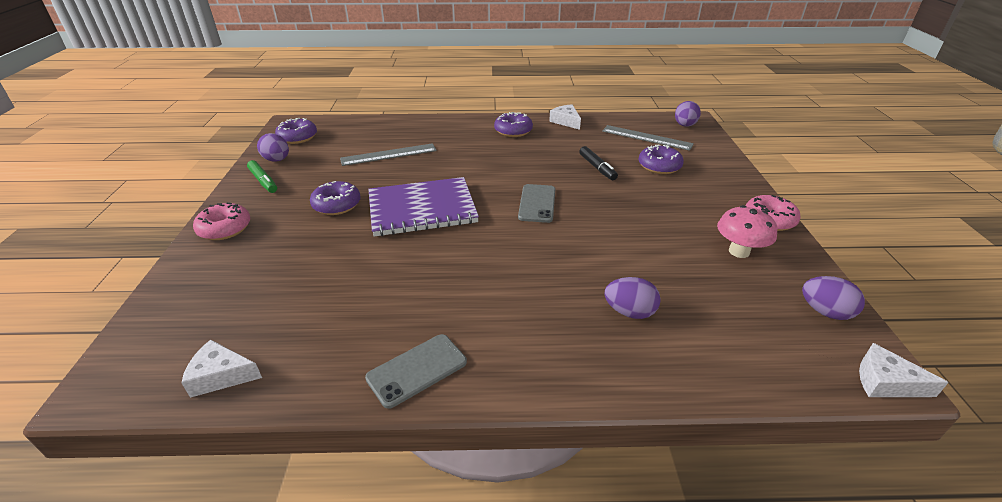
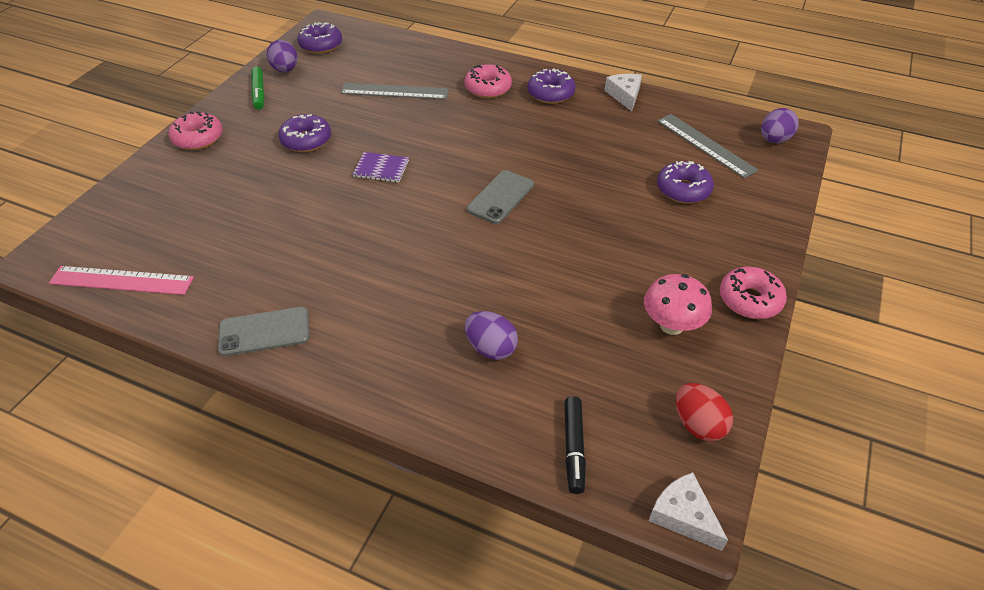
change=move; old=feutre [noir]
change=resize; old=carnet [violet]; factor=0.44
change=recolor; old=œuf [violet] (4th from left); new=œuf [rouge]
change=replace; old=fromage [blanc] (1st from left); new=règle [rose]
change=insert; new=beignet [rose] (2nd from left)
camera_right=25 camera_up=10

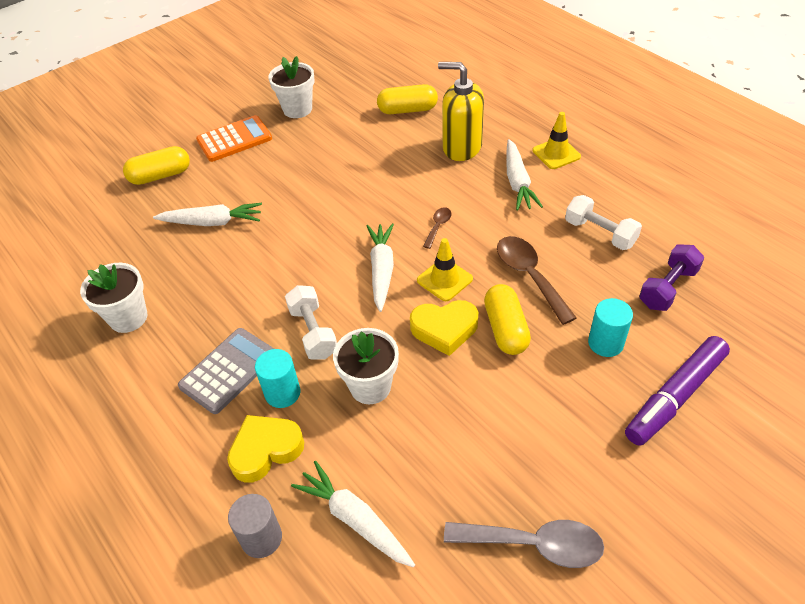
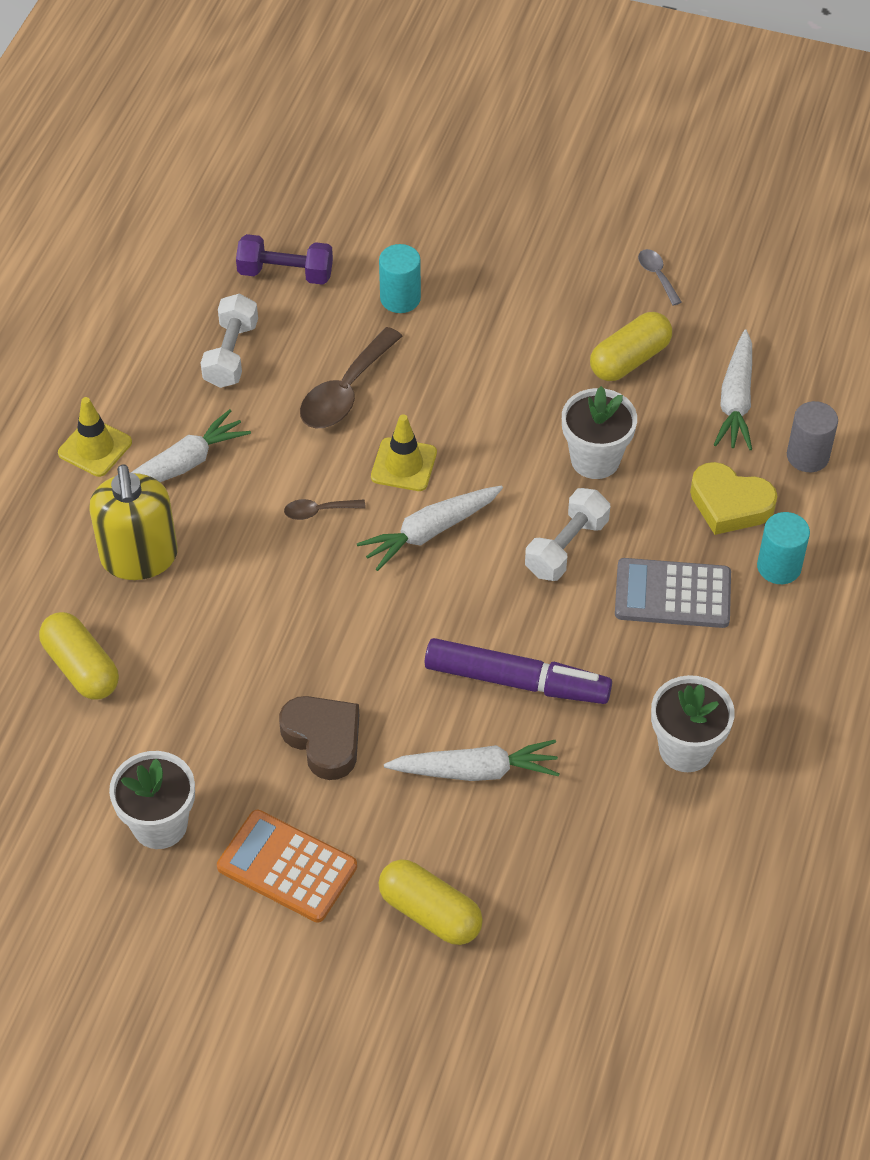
change=rotate; old=carotte [blanc] (1st from left in the first image); degrees=120
change=move; old=gélule [jaune] (3rd from left)
change=delete; old=cœur [jaune] (2nd from left)
change=move; old=feutre [violet]
change=move; old=cylindre [turquoise] (1st from left in the first image); new=cylindre [turquoise] (2nd from left)
change=resize; old=cuillère [gris]; factor=0.51
change=insert; new=cœur [marron]
camera_right=-125 camera_up=5

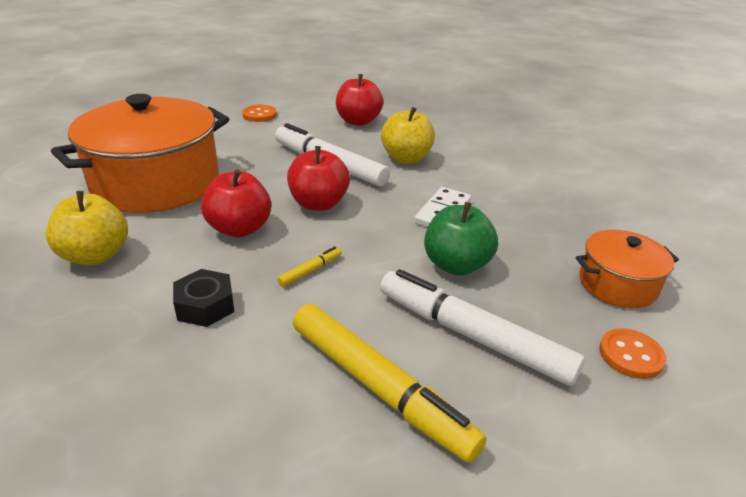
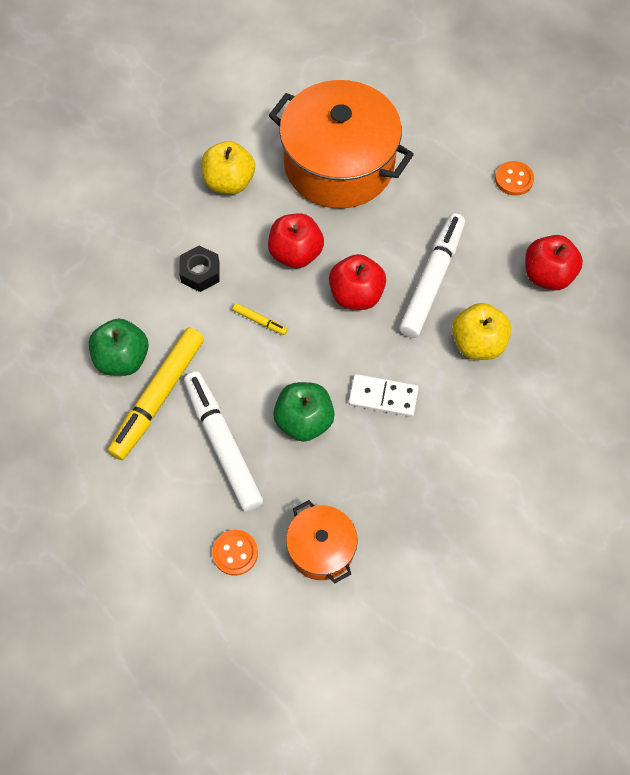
change=rotate; old=feutre [blanc] (2nd from left in the first image); degrees=-45
change=insert; new=pomme [vert] (1st from left)
camera_right=75 camera_up=30

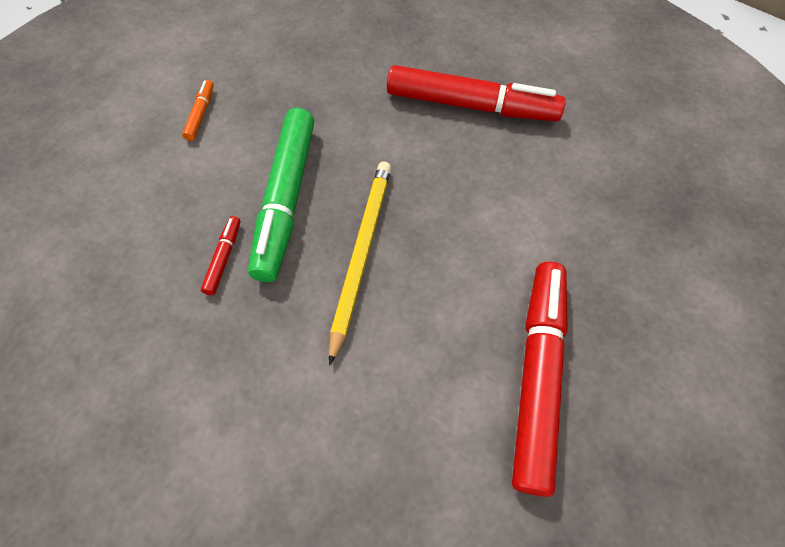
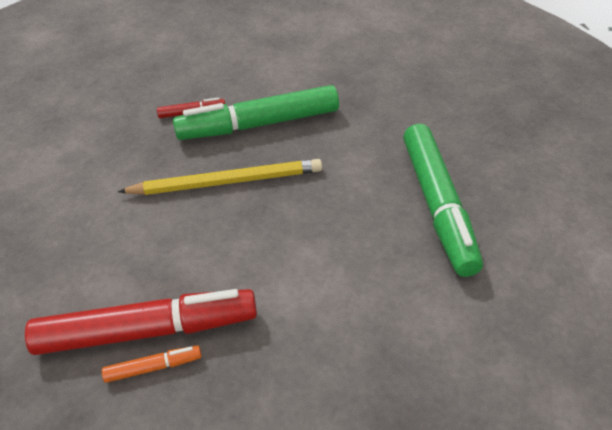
change=recolor; old=feutre [rouge] (2nd from left); new=feutre [vert] (2nd from left)
change=move; old=feutre [orange]
camera_right=70 camera_up=-15

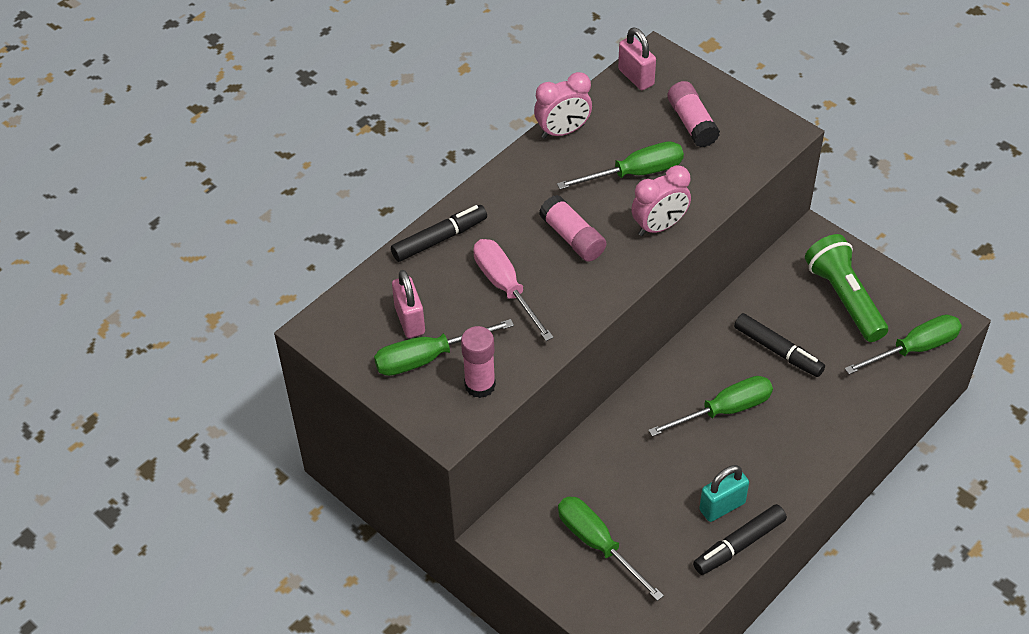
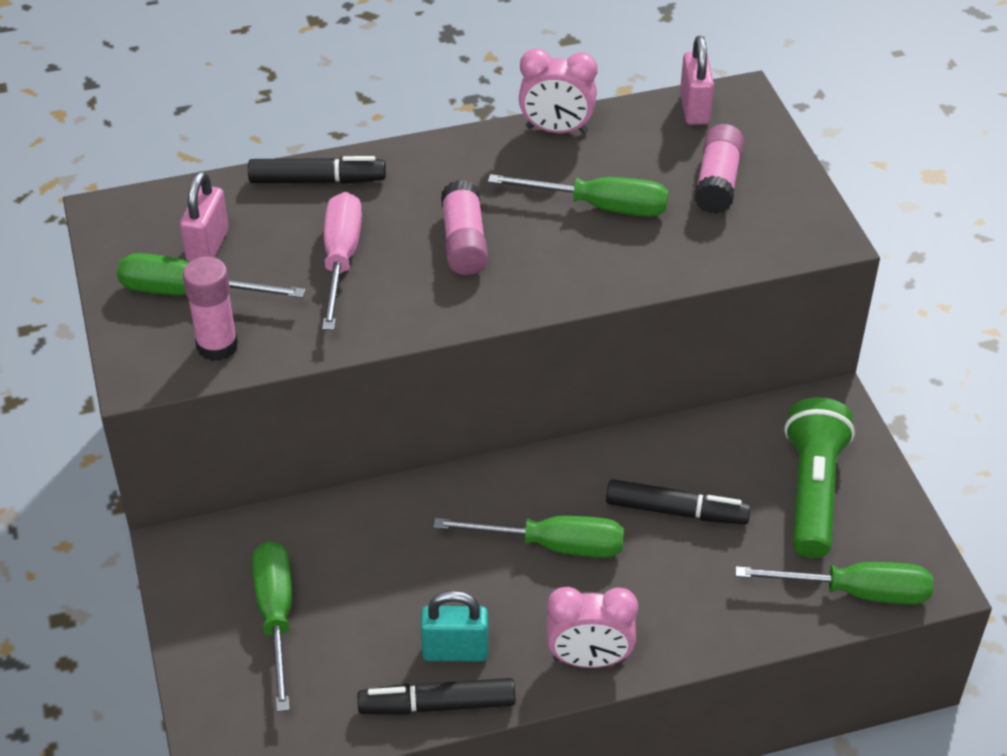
change=move; old=réveil [rose] (2nd from left)
change=rotate; old=feutre [noir] (3rd from left); degrees=-60
camera_right=30 camera_up=-5

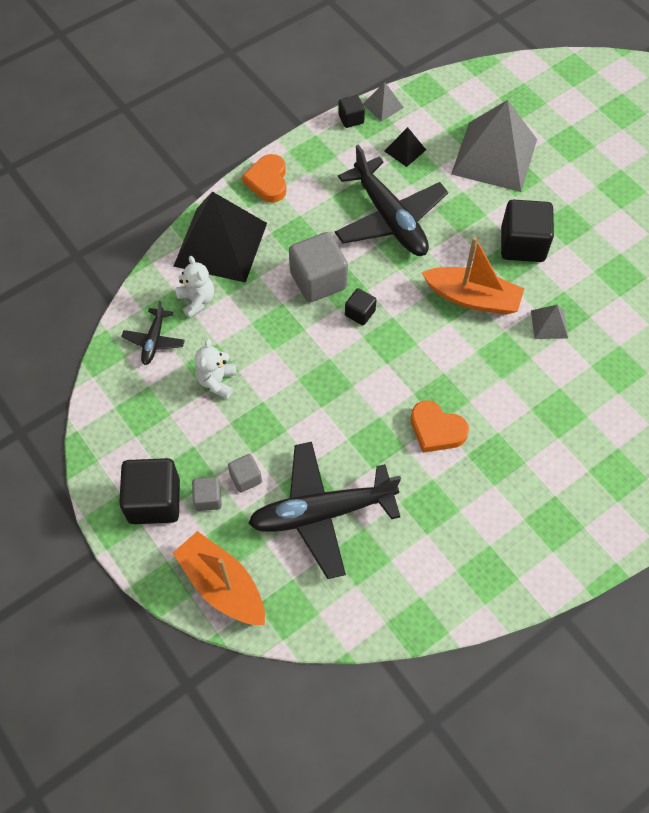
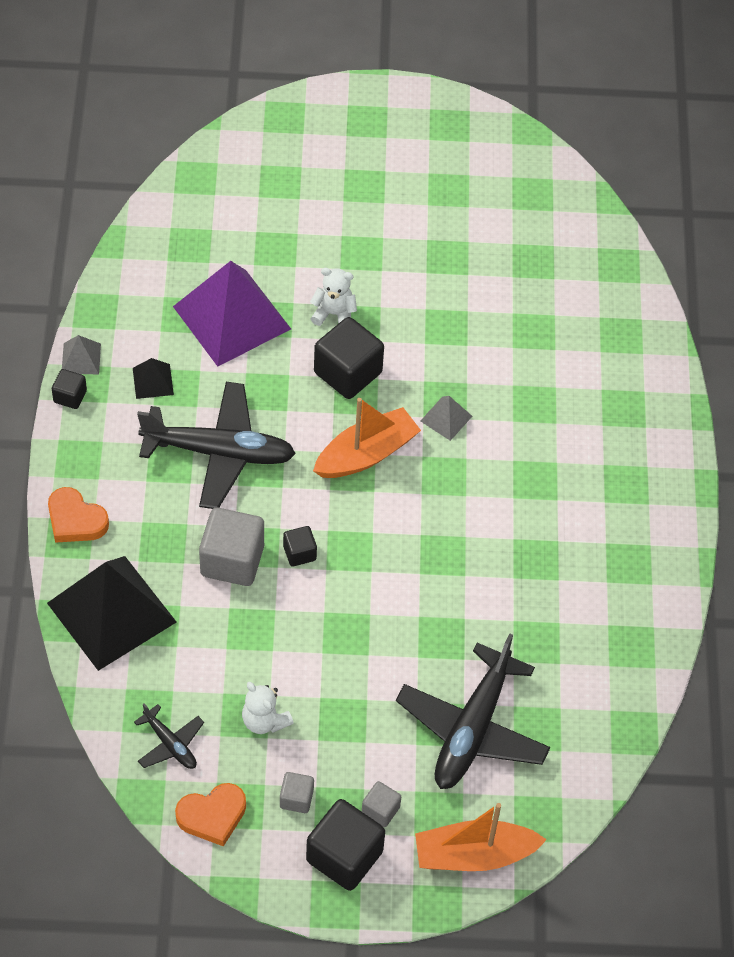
change=recolor; old=pyramide [gris] (2nd from left); new=pyramide [violet]
change=move; old=ours en peluche [blanc] (1st from left in the first image); new=ours en peluche [blanc] (2nd from left)
change=move; old=cœur [orange] (2nd from left)
change=move; old=cube [gris] (2nd from left)
camera_right=-55 camera_up=-5

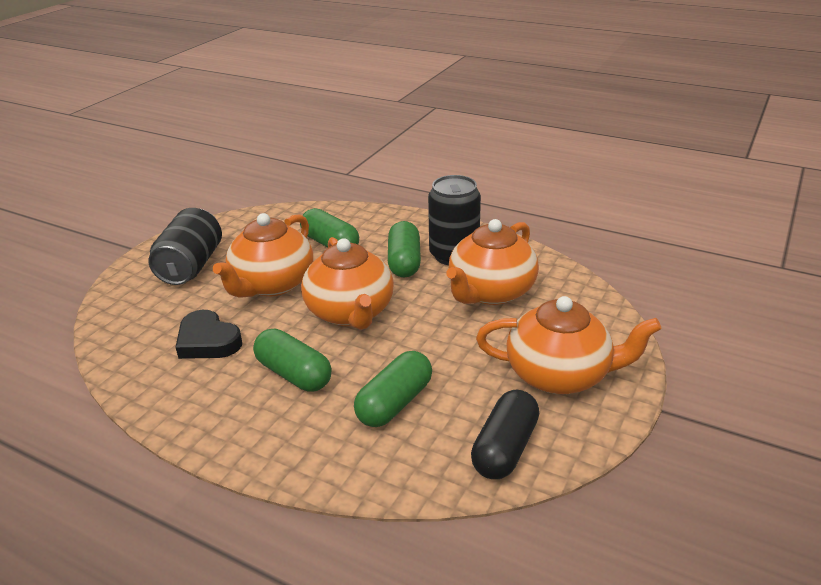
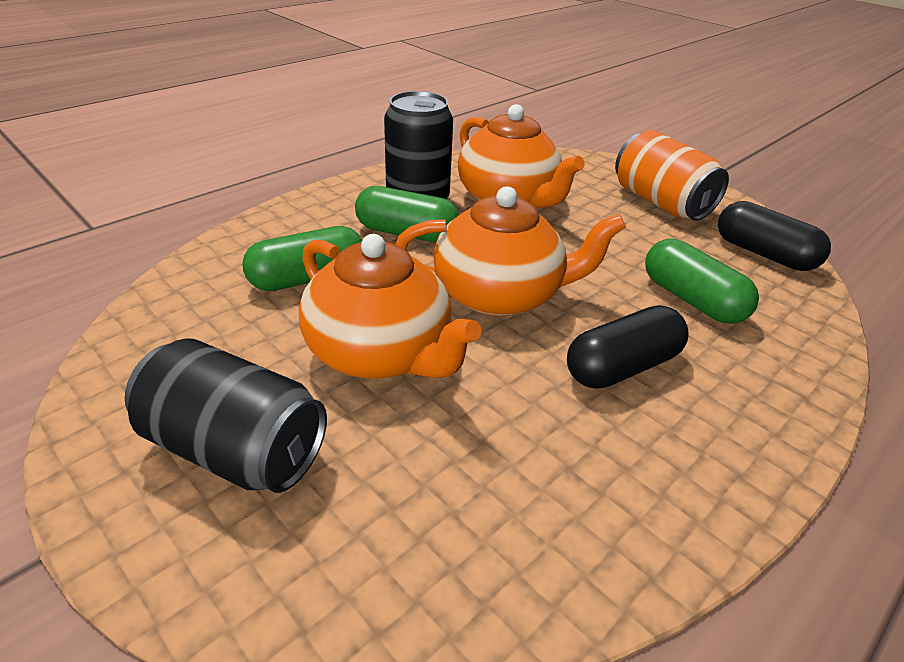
change=replace; old=théière [orange] (4th from left); new=canette [orange]
change=delete; old=cœur [noir]
change=recolor; old=gélule [vert] (1st from left); new=gélule [noir] (1st from left)
camera_right=-75 camera_up=5

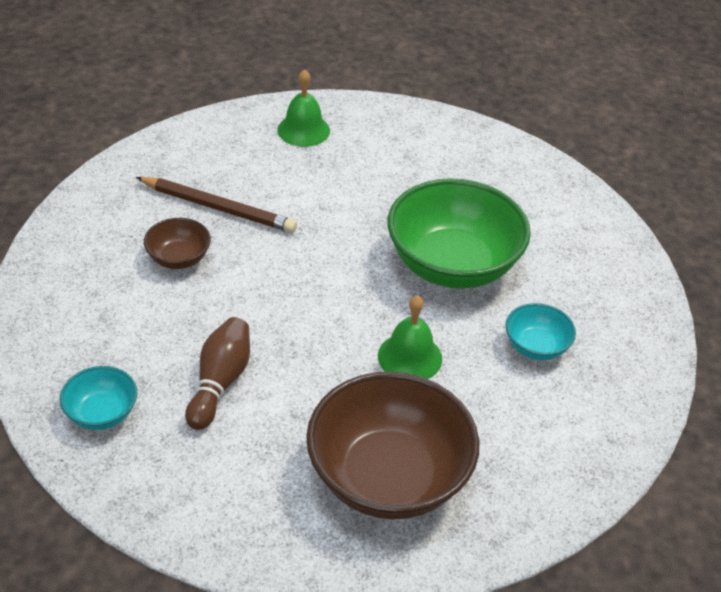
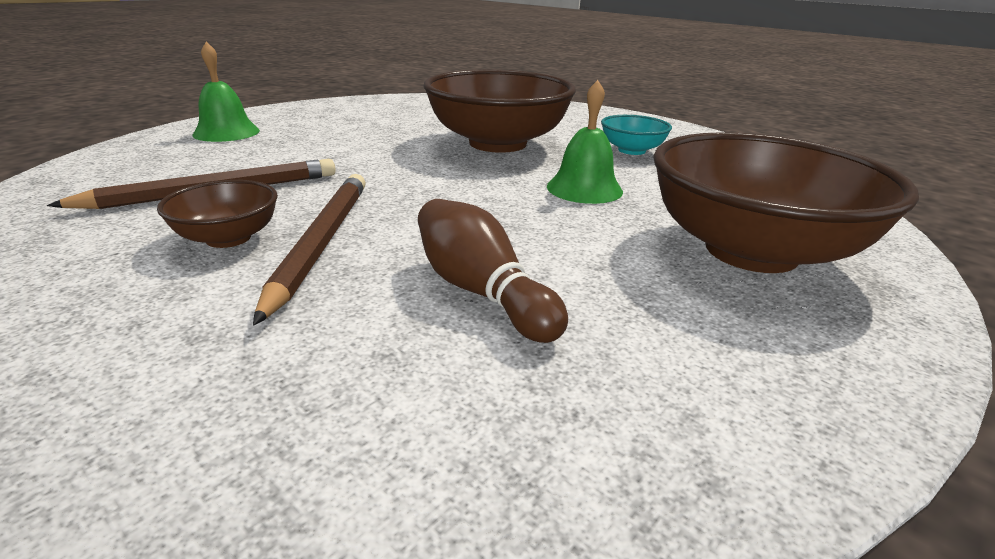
change=recolor; old=bol [vert]; new=bol [marron] (2nd from left)
change=delete; old=bol [turquoise] (1st from left)
change=insert; new=crayon [marron] (2nd from left)
camera_right=-50 camera_up=-15

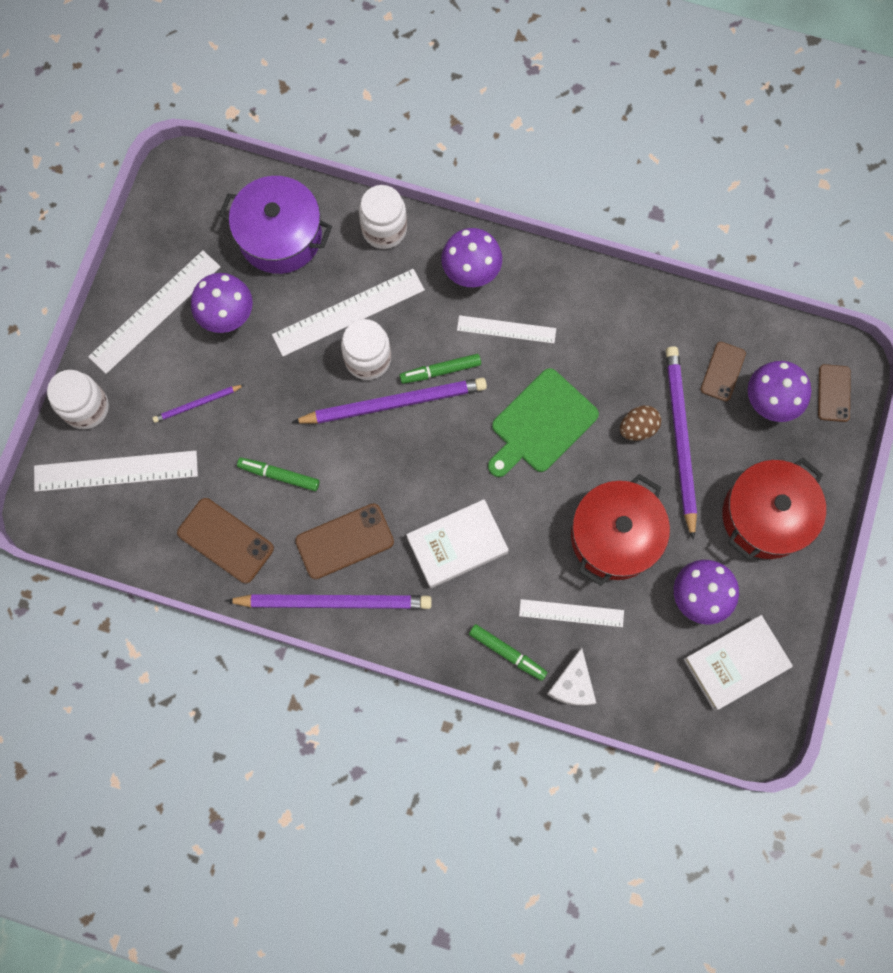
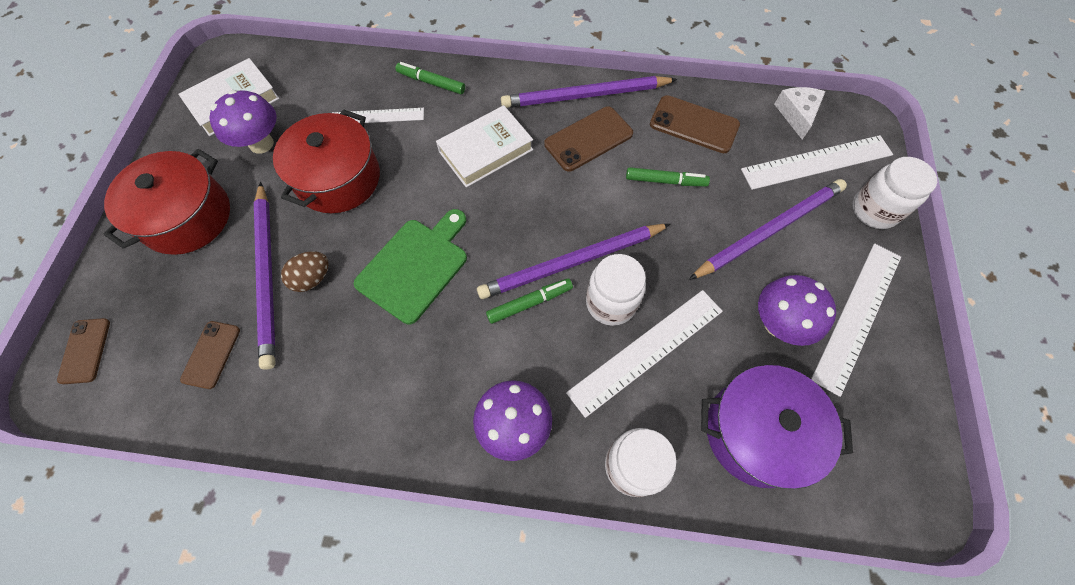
change=delete; old=règle [blanc] (4th from left)
change=delete; old=champignon [violet] (4th from left)
change=resize; old=crayon [violet] (1st from left in the first image); factor=2.04
change=move; old=fromage [blanc]
camera_right=170 camera_up=-10

